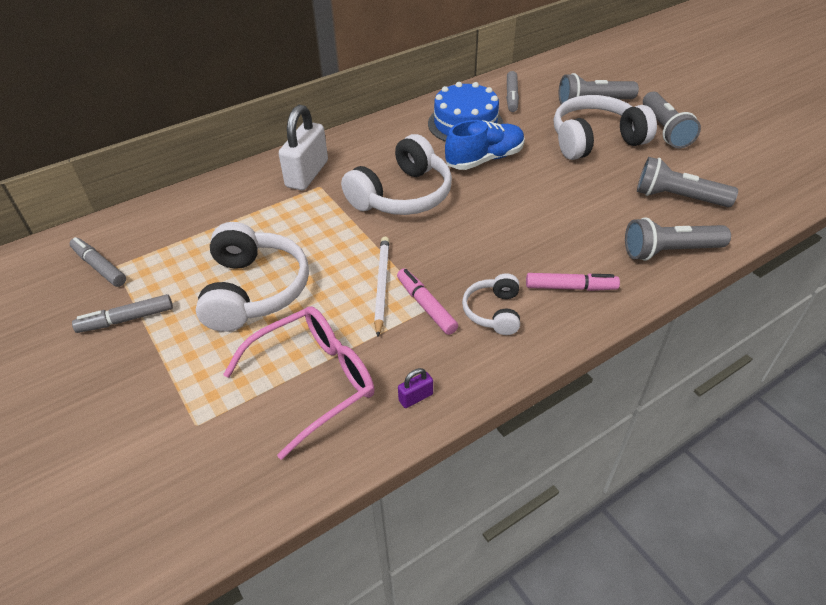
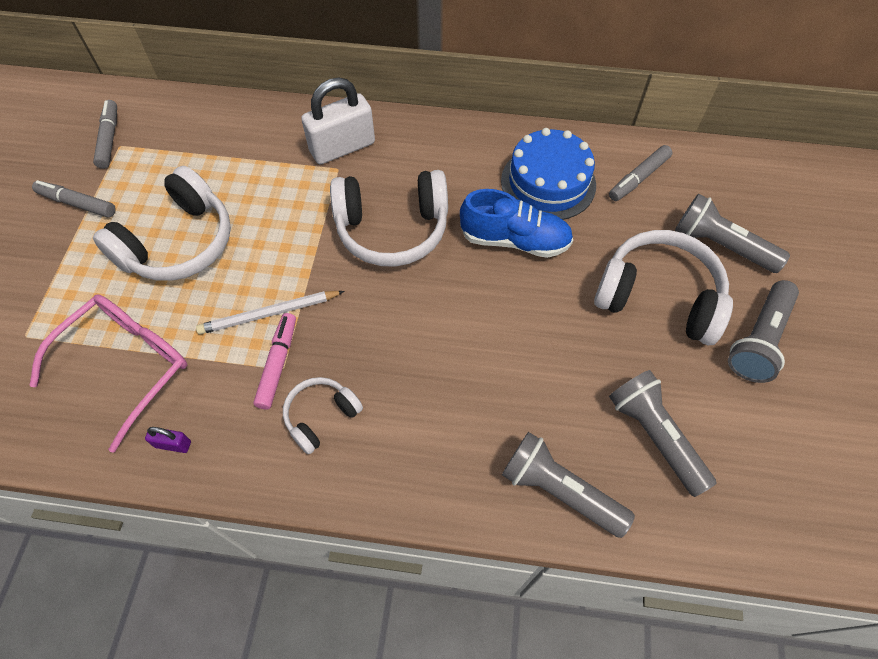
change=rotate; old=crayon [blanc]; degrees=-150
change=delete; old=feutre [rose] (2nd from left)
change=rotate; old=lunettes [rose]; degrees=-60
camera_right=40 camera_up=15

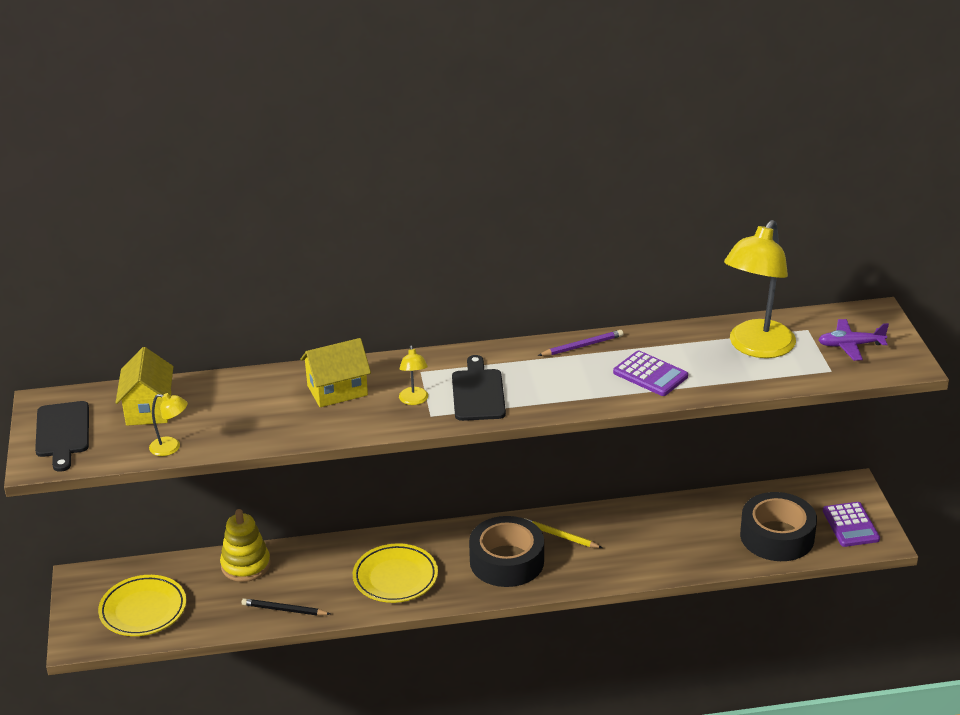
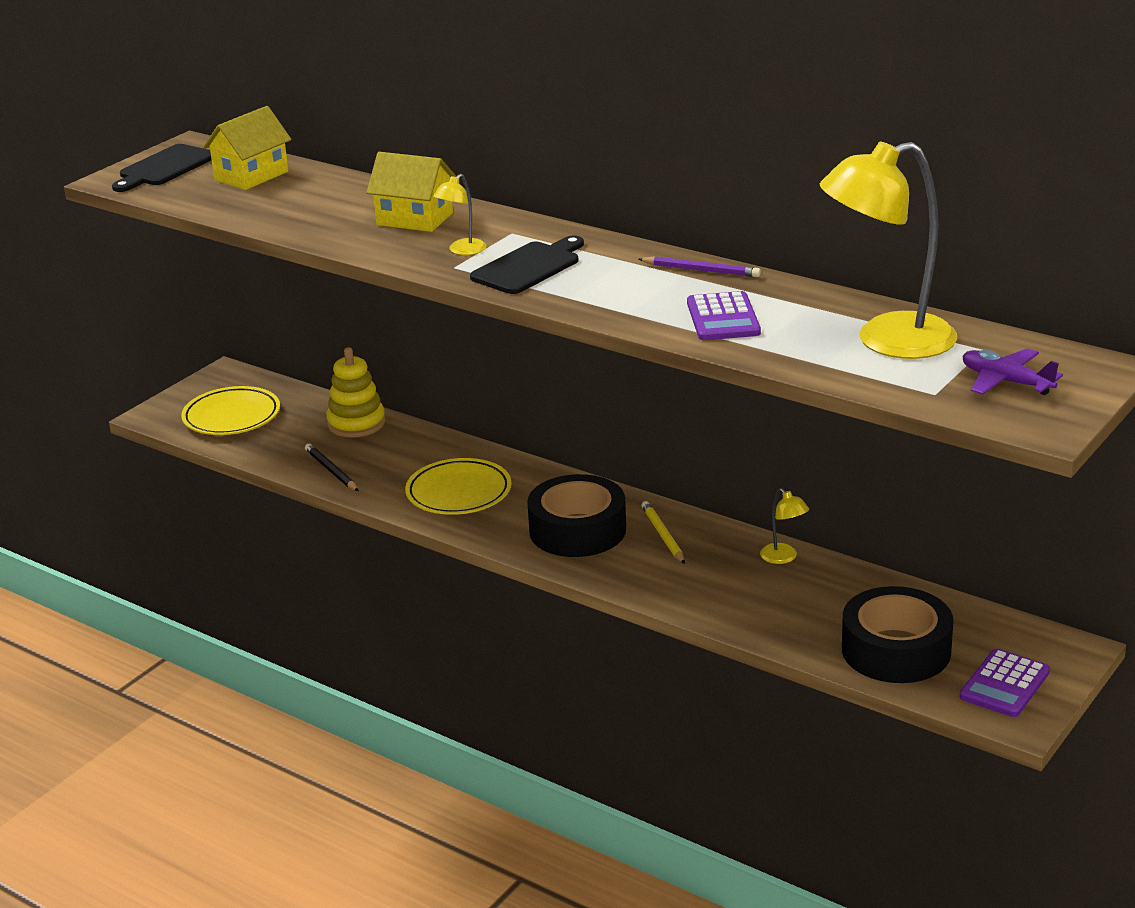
change=move; old=lampe [jaune] (1st from left in the first image); new=lampe [jaune] (2nd from left)
camera_right=45 camera_up=-5

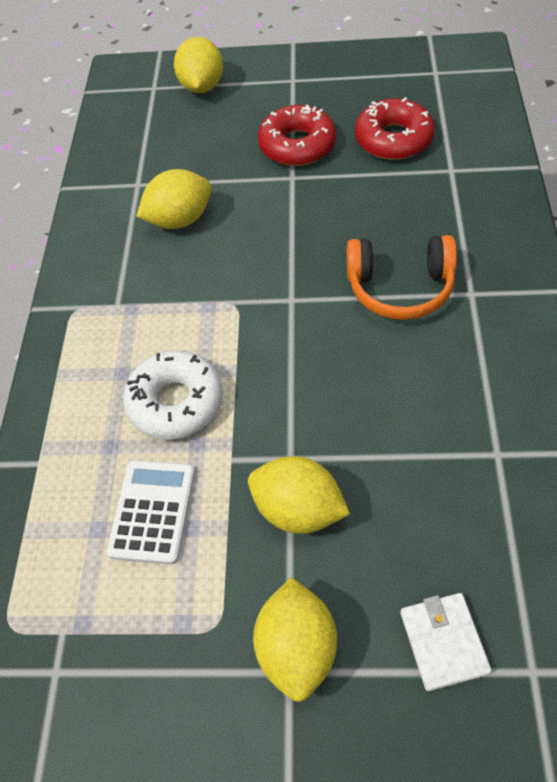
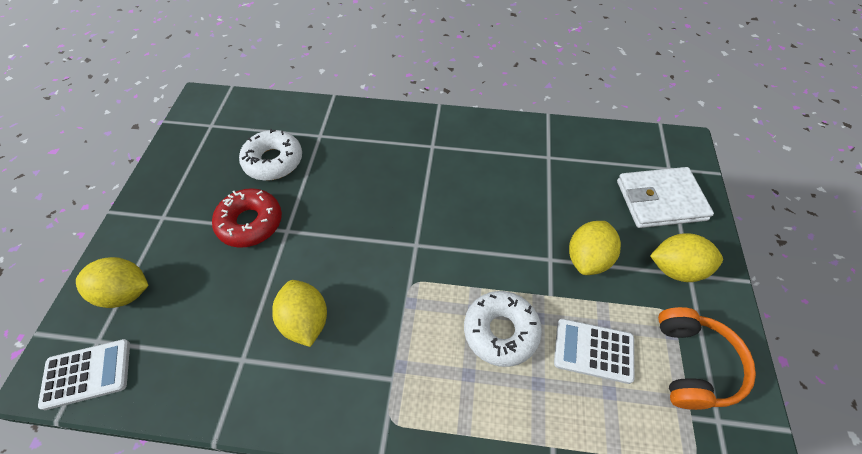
change=recolor; old=beignet [rouge] (2nd from left); new=beignet [blanc] (1st from left)
change=move; old=casque audio [orange]
change=resize; old=portefeuille [blanc]; factor=1.73
change=insert; new=calculatrice [blanc] (1st from left)
camera_right=-90 camera_up=0

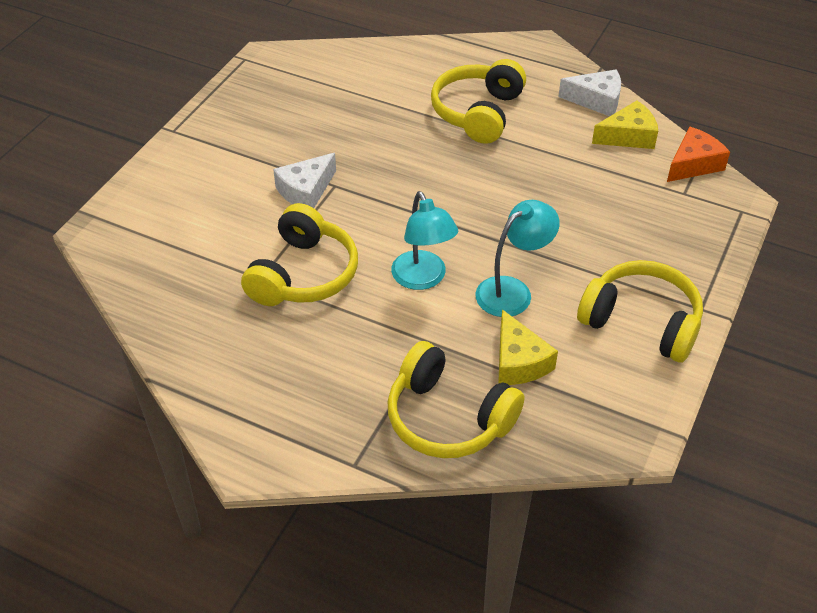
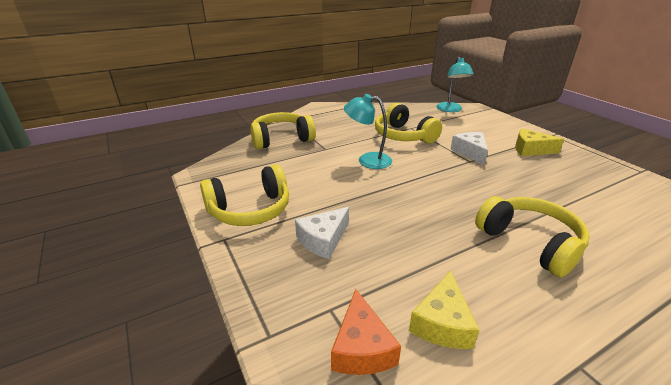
change=move; old=fromage [blanc] (2nd from left in the first image); new=fromage [blanc] (1st from left)
change=move; old=lampe [turquoise] (2nd from left)
change=move; old=fromage [jaune] (1st from left in the first image); new=fromage [jaune] (2nd from left)
camera_right=125 camera_up=-15

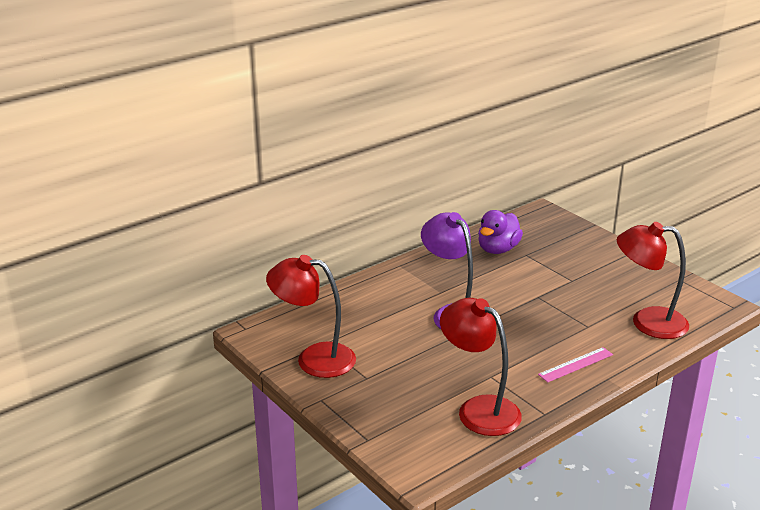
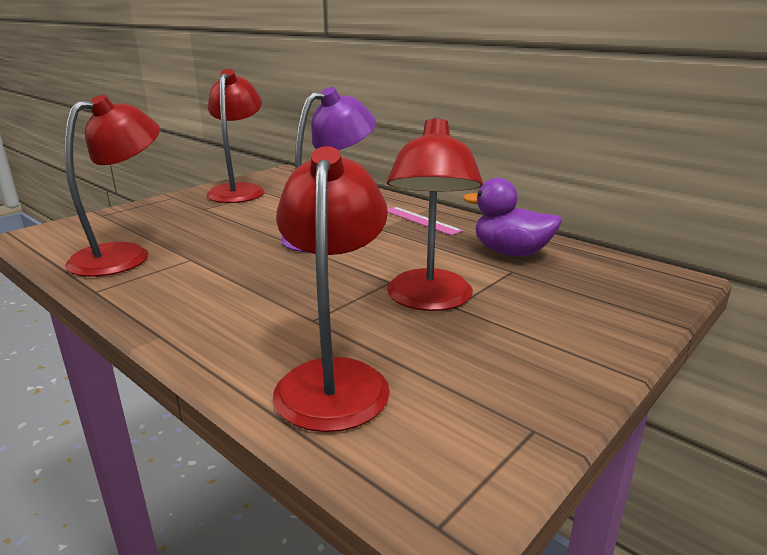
change=move; old=règle [rose]
change=insert; new=lampe [rouge] (4th from left)
camera_right=80 camera_up=-5

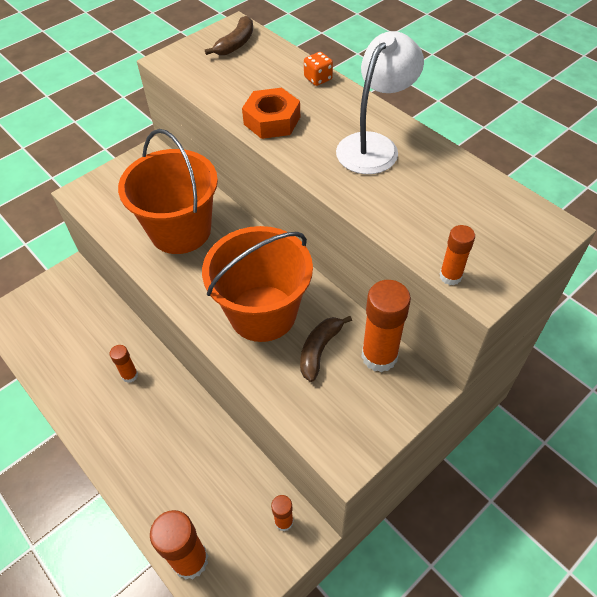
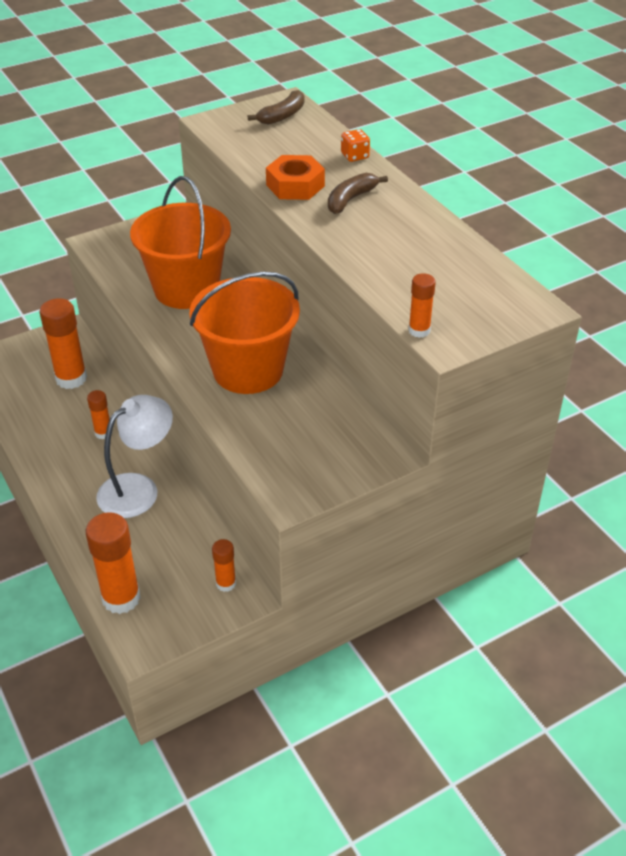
change=move; old=lampe [blanc]
change=move; old=bâton de colle [orange] (4th from left in the first image); new=bâton de colle [orange] (1st from left)
change=move; old=banane [marron] (2nd from left)
camera_right=10 camera_up=-10

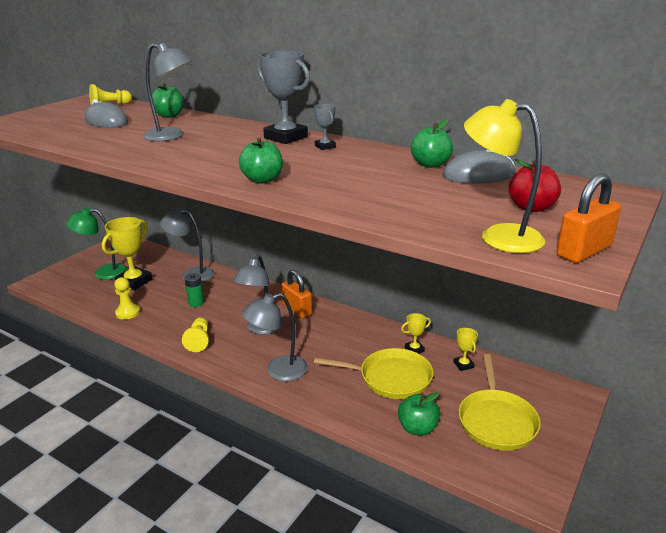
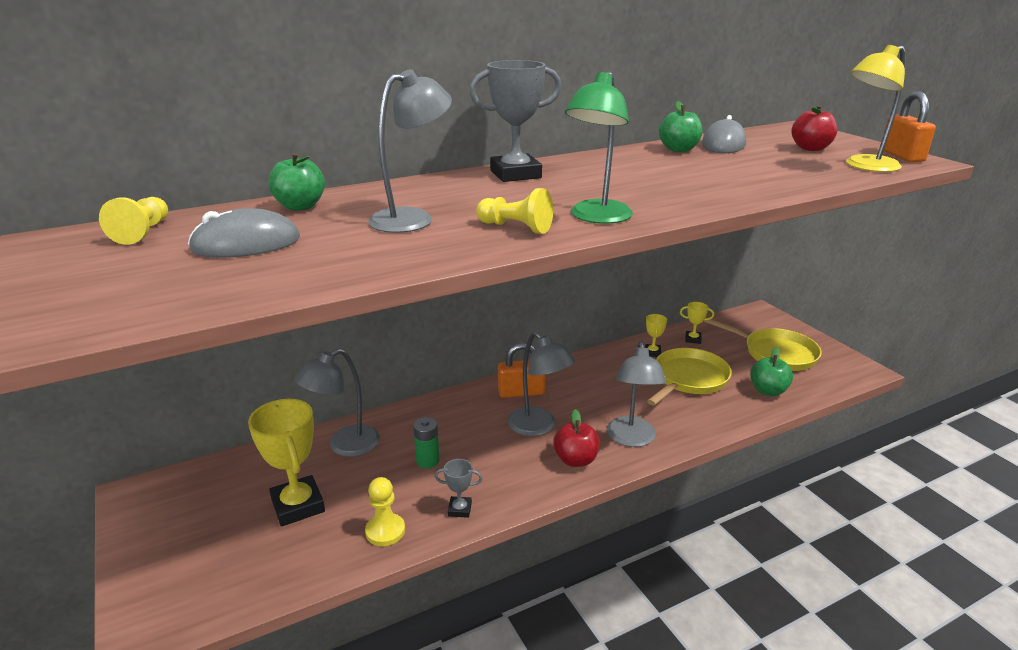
change=move; old=trophée [gris] (2nd from left in the first image); new=trophée [gris] (1st from left)
change=delete; old=pomme [vert] (2nd from left)
change=move; old=lampe [vert]
change=move; old=pion [jaune] (3rd from left)
change=insert; new=pomme [rouge] (1st from left)
camera_right=-60 camera_up=0

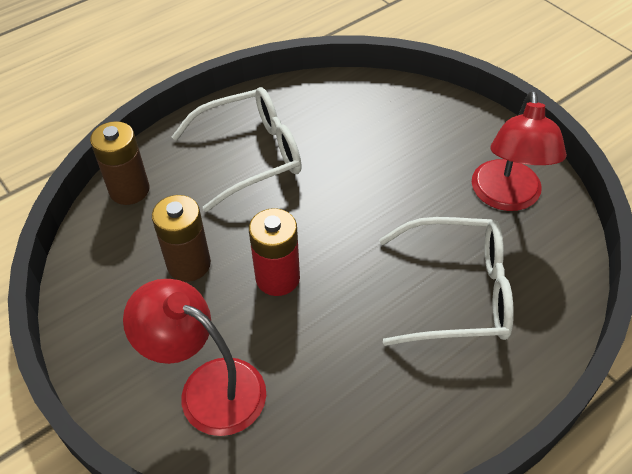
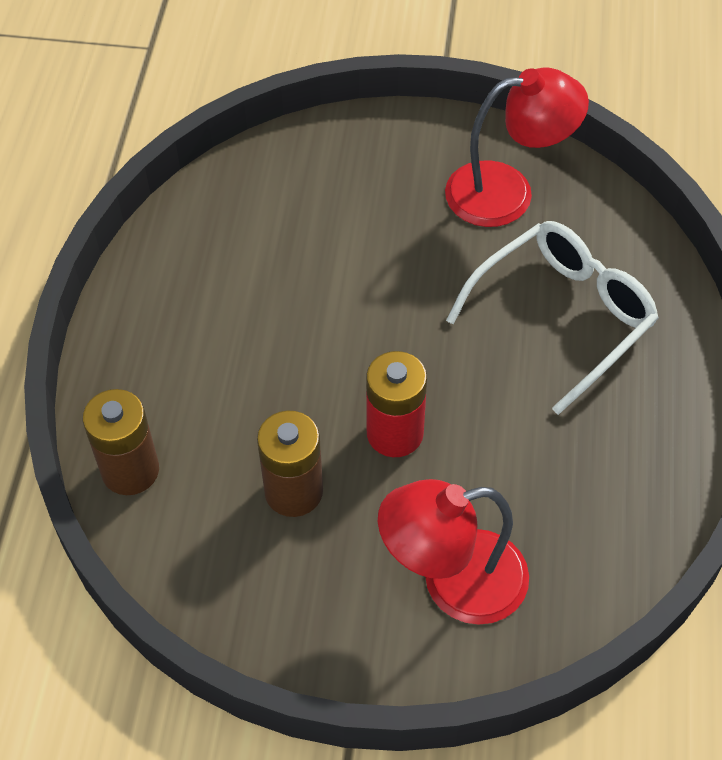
change=delete; old=lunettes [blanc] (1st from left)
change=rotate; old=lampe [rouge] (2nd from left); degrees=-60
camera_right=-45 camera_up=5

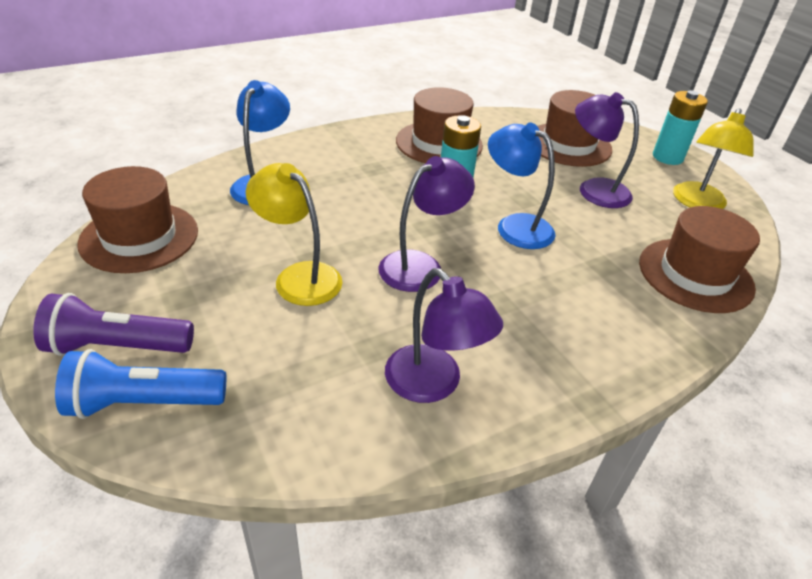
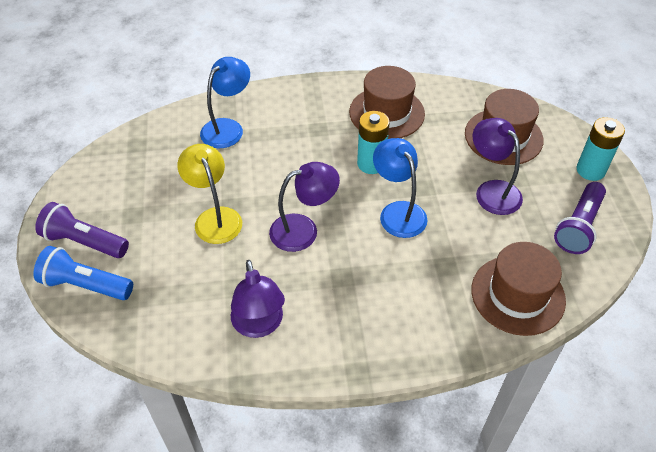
change=replace; old=lampe [jaune] (2nd from left); new=lampe de poche [violet] (2nd from left)
change=delete; old=chapeau [marron] (1st from left)
camera_right=25 camera_up=10

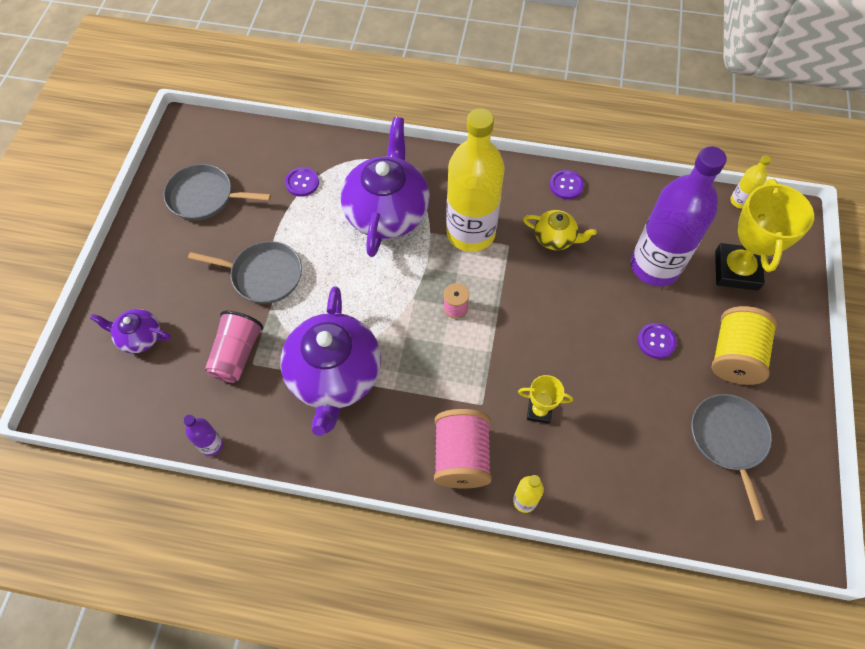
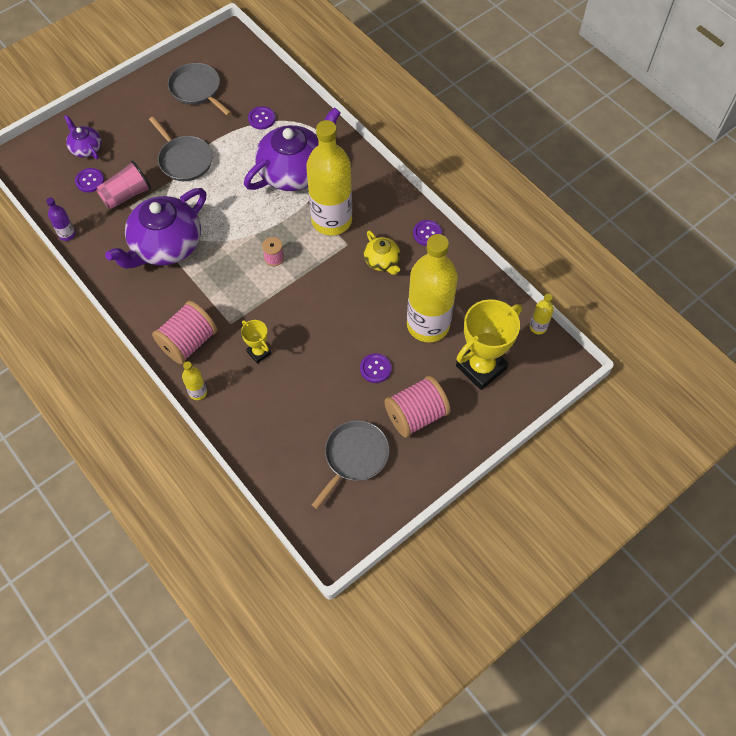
change=recolor; old=bouteille [violet] (2nd from left); new=bouteille [jaune] (3rd from left)
change=recolor; old=bobine [jaune]; new=bobine [rose] (3rd from left)
change=insert; new=bouton [violet] (1st from left)
camera_right=40 camera_up=0

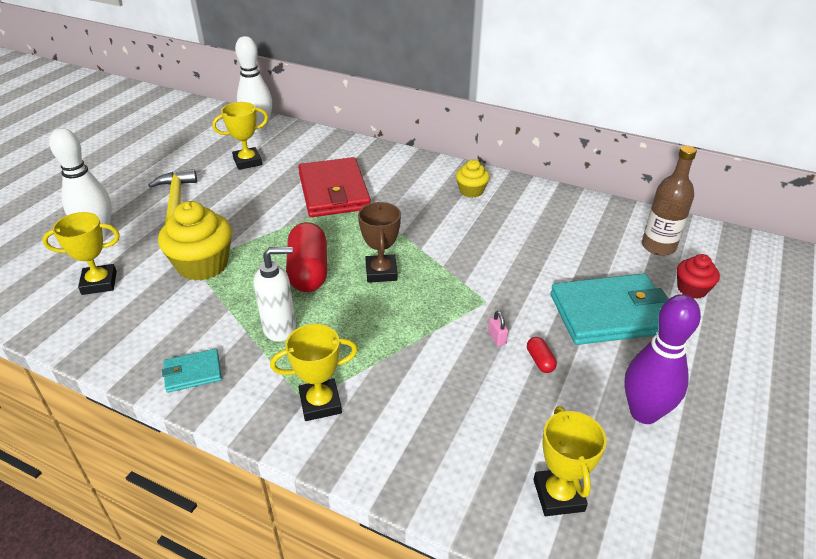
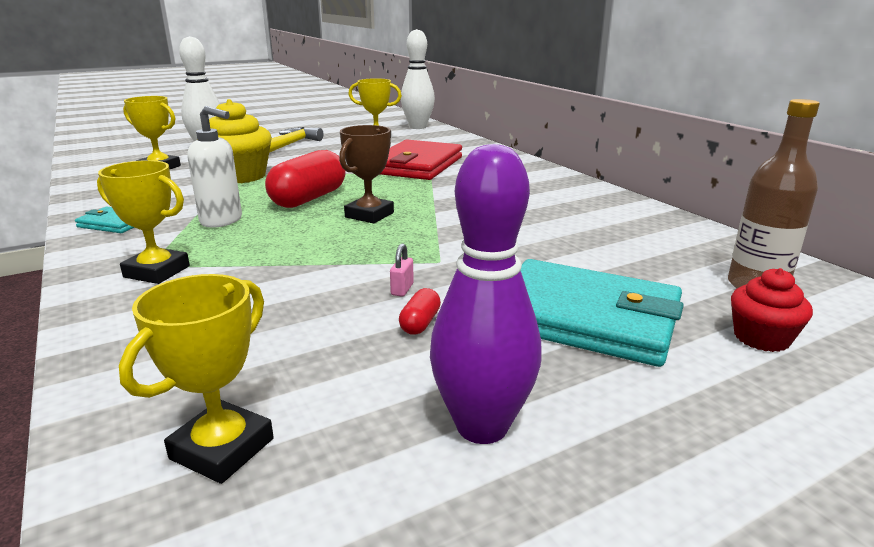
change=delete; old=muffin [jaune] (2nd from left)
camera_right=35 camera_up=-15

